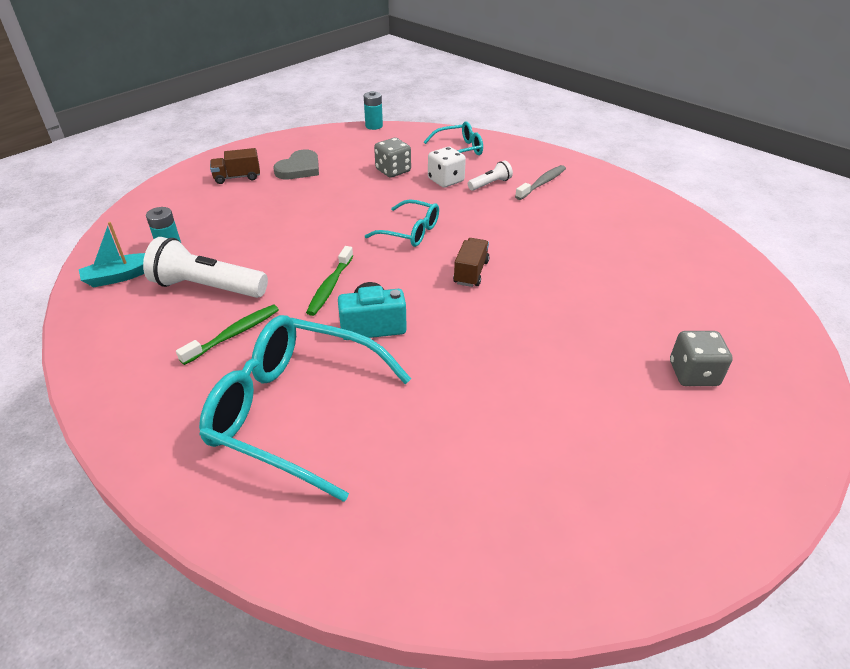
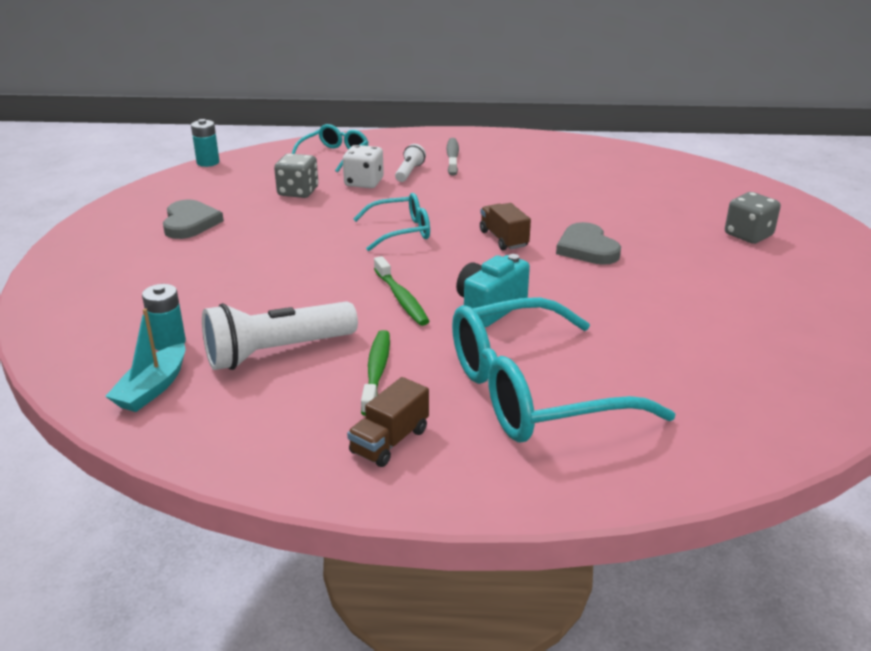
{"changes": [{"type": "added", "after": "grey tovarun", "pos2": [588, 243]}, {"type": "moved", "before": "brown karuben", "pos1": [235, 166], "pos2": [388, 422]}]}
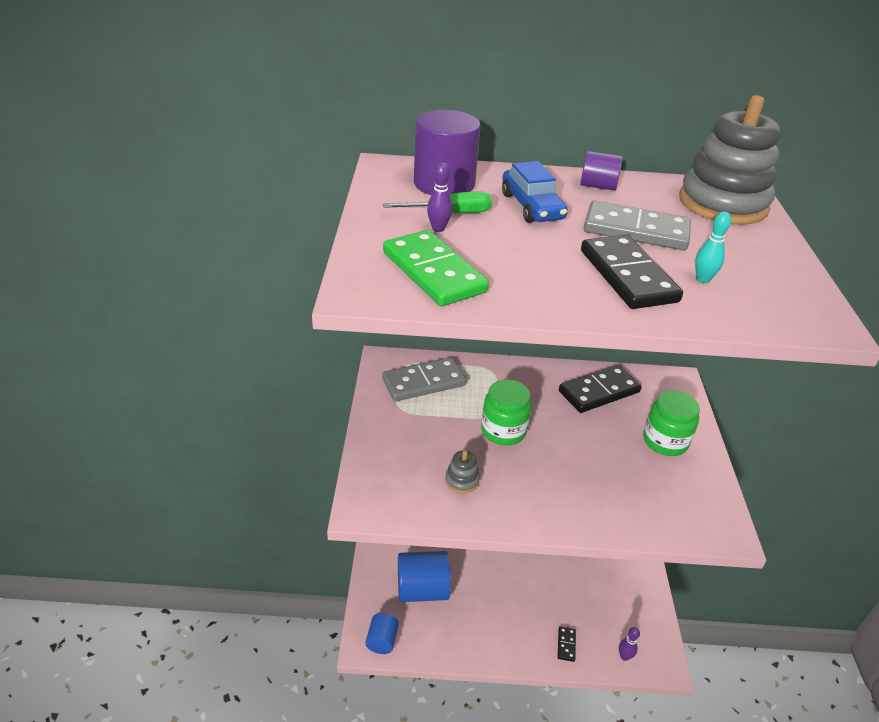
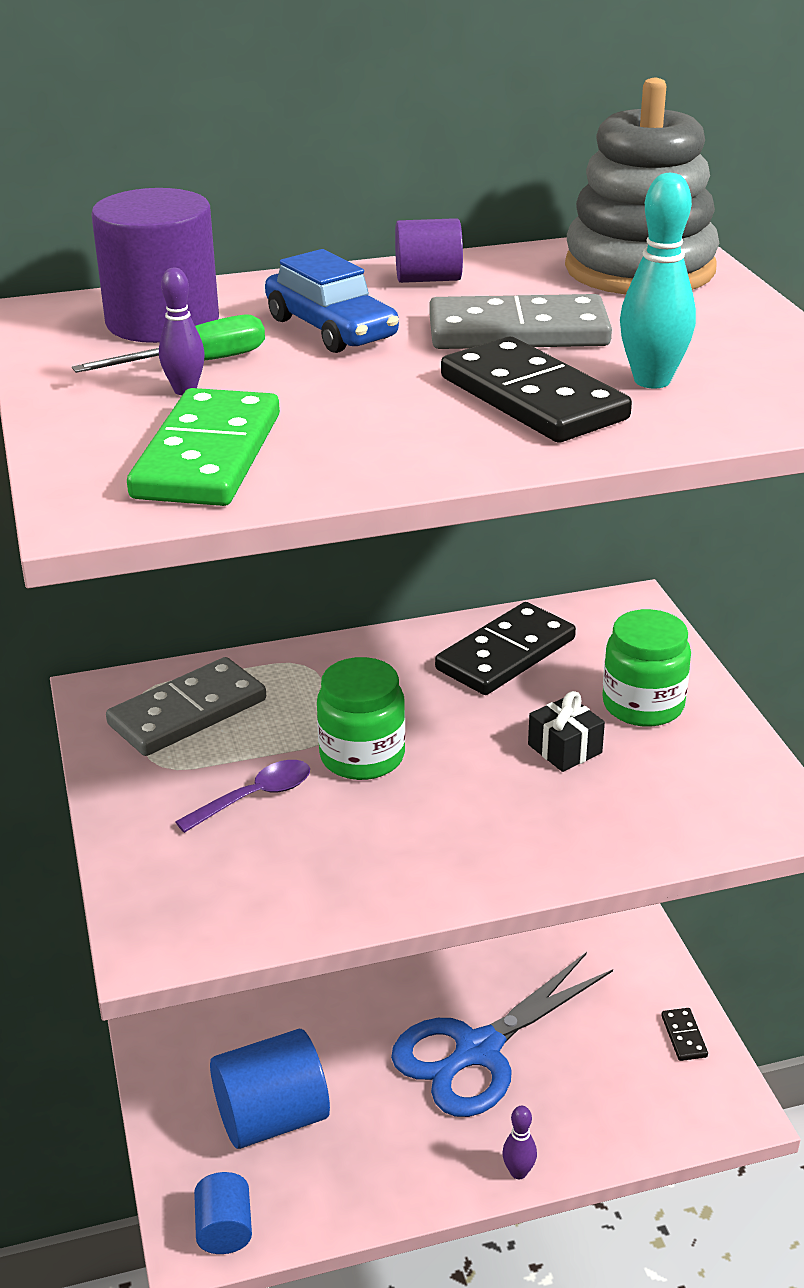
{"changes": [{"type": "removed", "before": "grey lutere", "pos1": [462, 471]}, {"type": "added", "after": "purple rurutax", "pos2": [242, 796]}, {"type": "added", "after": "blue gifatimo", "pos2": [502, 1034]}, {"type": "added", "after": "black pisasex", "pos2": [566, 731]}, {"type": "moved", "before": "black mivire", "pos1": [567, 644], "pos2": [684, 1034]}, {"type": "moved", "before": "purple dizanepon", "pos1": [629, 644], "pos2": [519, 1142]}, {"type": "turned", "before": "green mivire", "pos1": [436, 268], "pos2": [203, 447], "turn": 60}, {"type": "resized", "before": "turquoise dizanepon", "pos1": [713, 247], "pos2": [658, 281], "scale": 1.64}]}
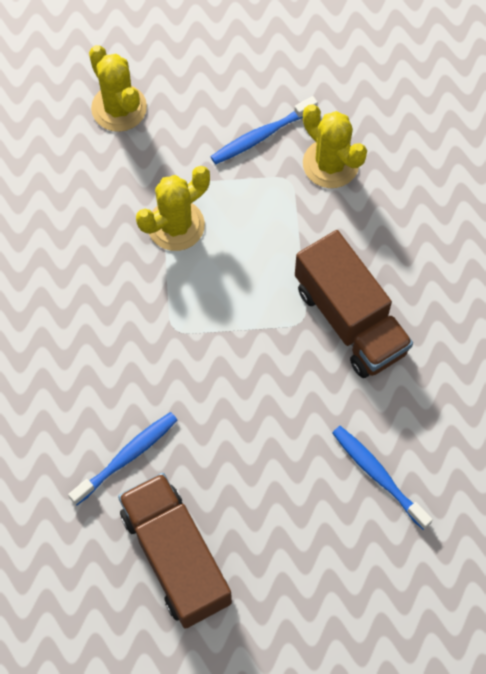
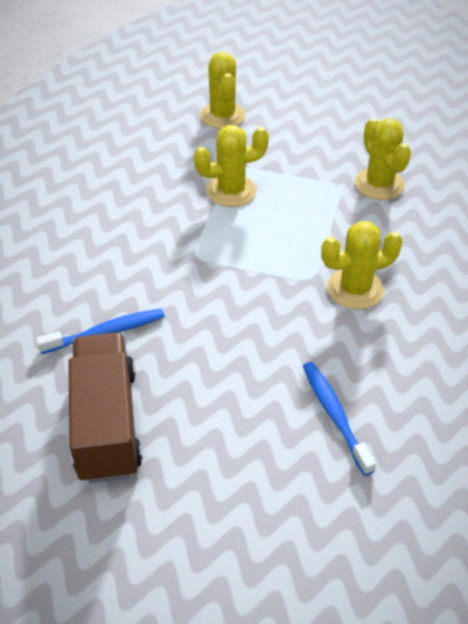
{"changes": [{"type": "removed", "before": "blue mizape", "pos1": [264, 130]}, {"type": "replaced", "before": "brown karuben", "after": "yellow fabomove", "pos1": [354, 304], "pos2": [362, 265]}]}
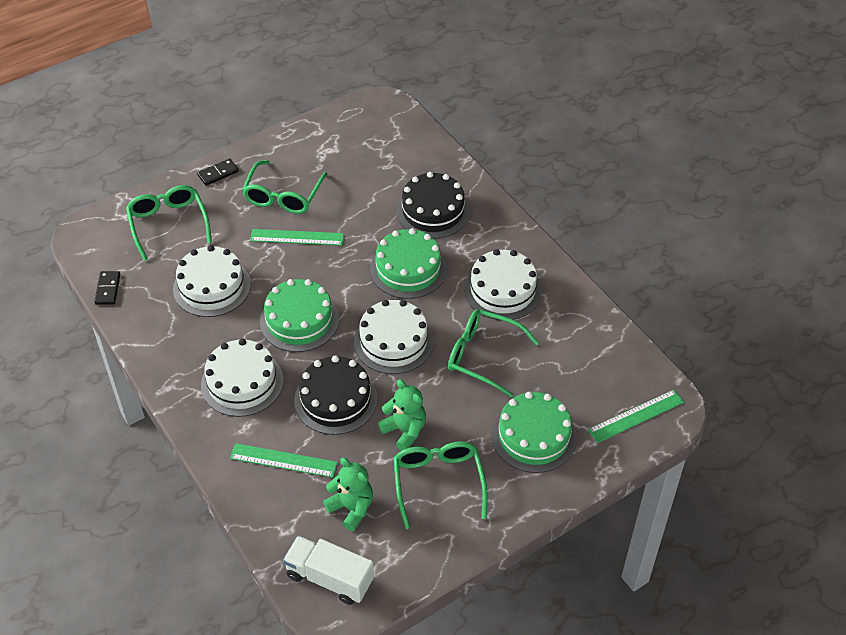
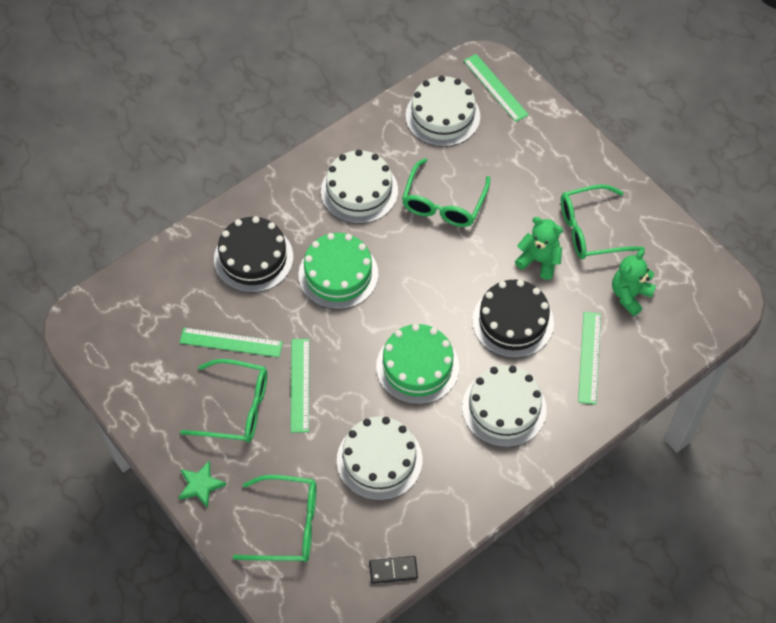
{"changes": [{"type": "removed", "before": "white karuben", "pos1": [328, 570]}, {"type": "removed", "before": "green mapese", "pos1": [534, 432]}, {"type": "added", "after": "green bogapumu", "pos2": [231, 342]}, {"type": "moved", "before": "white mapese", "pos1": [394, 337], "pos2": [442, 111]}, {"type": "replaced", "before": "black mivire", "after": "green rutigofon", "pos1": [218, 172], "pos2": [202, 484]}, {"type": "turned", "before": "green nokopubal", "pos1": [169, 223], "pos2": [274, 518], "turn": -150}, {"type": "turned", "before": "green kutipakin", "pos1": [402, 414], "pos2": [539, 248], "turn": 75}]}
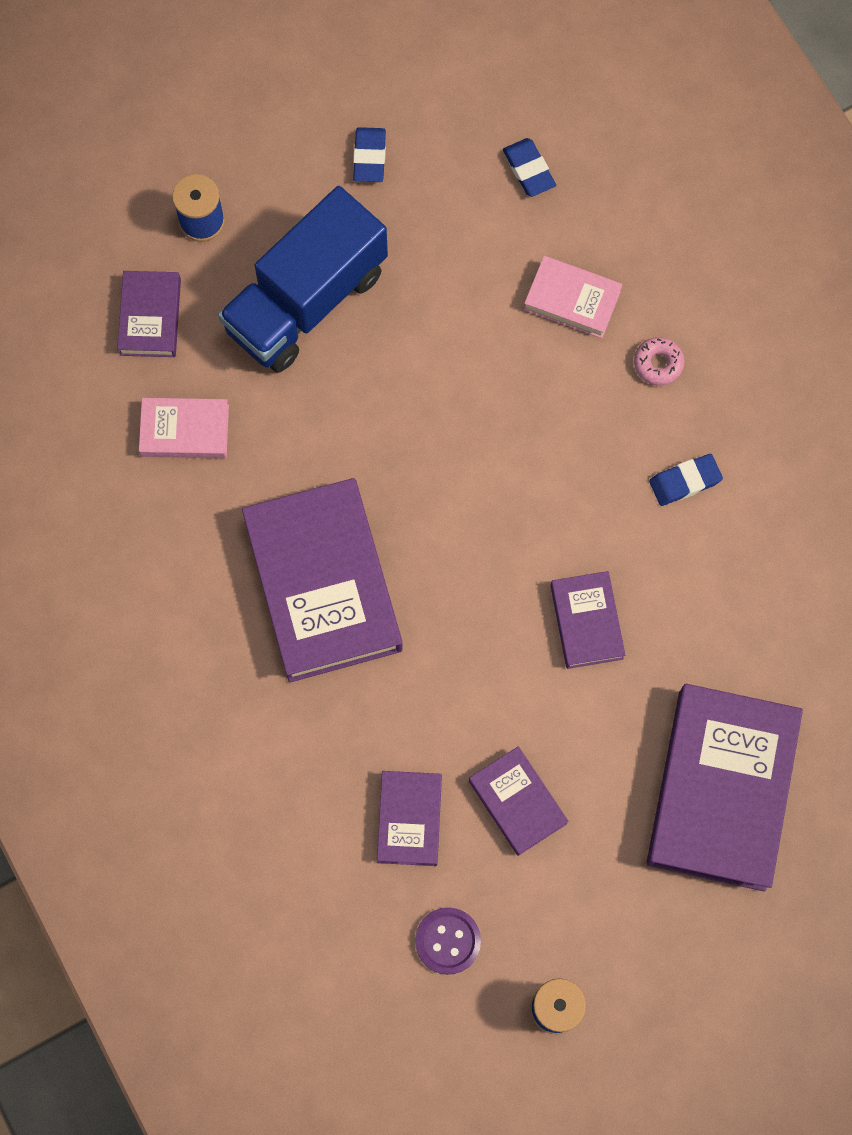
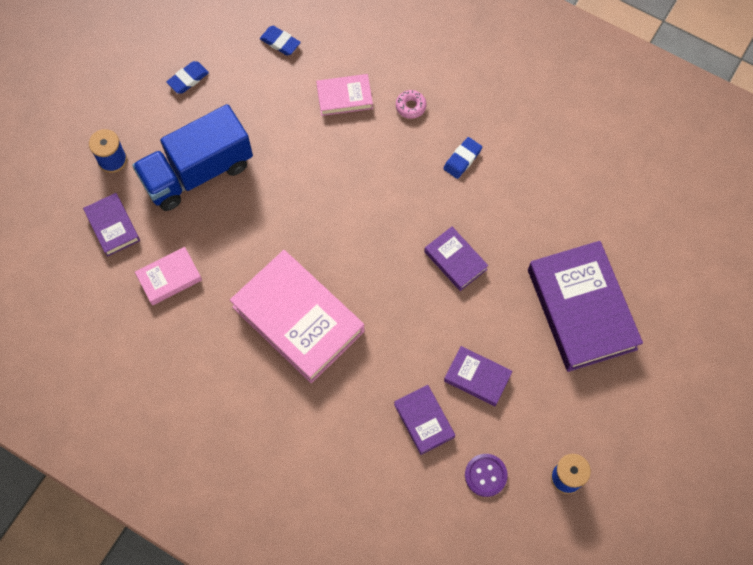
{"changes": [{"type": "recoloured", "before": "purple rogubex", "after": "pink rogubex", "pos1": [322, 580], "pos2": [297, 316]}, {"type": "turned", "before": "blue karuben", "pos1": [303, 279], "pos2": [192, 157], "turn": 45}, {"type": "turned", "before": "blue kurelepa", "pos1": [369, 154], "pos2": [187, 77], "turn": 75}]}
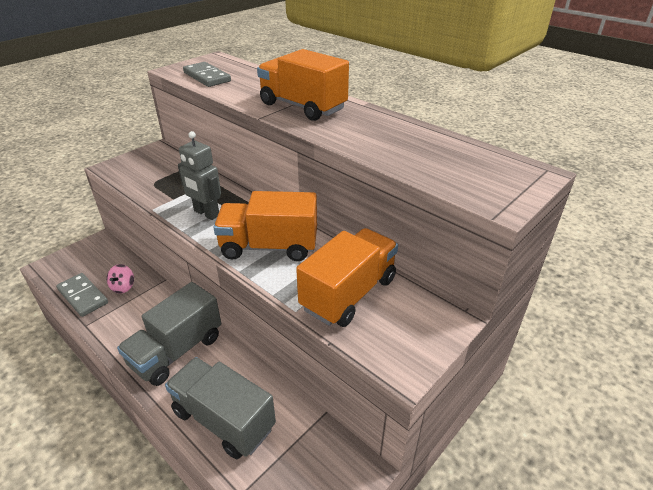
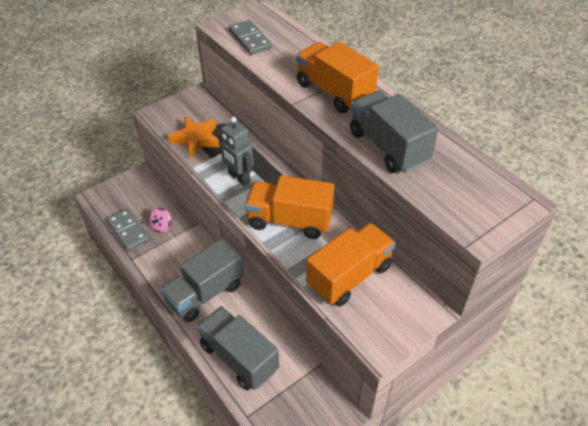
{"changes": [{"type": "added", "after": "orange rutigofon", "pos2": [194, 137]}, {"type": "added", "after": "grey karuben", "pos2": [394, 131]}]}
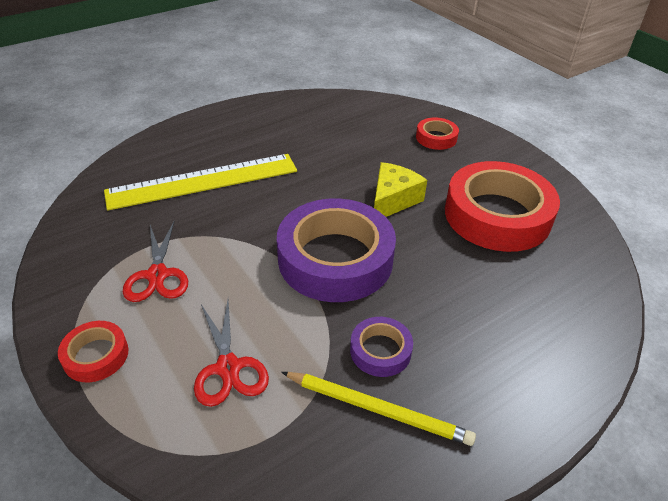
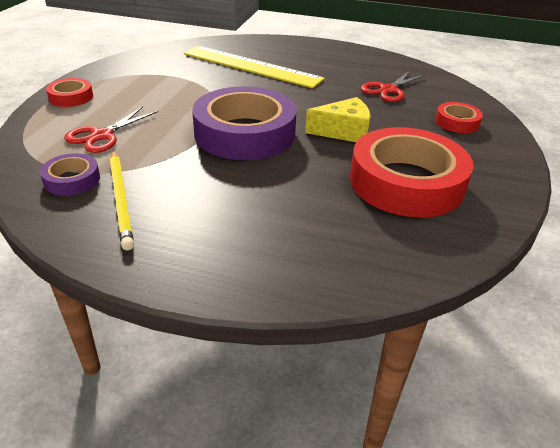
{"changes": [{"type": "moved", "before": "red gifatimo", "pos1": [155, 262], "pos2": [393, 86]}, {"type": "moved", "before": "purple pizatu", "pos1": [381, 347], "pos2": [70, 174]}]}
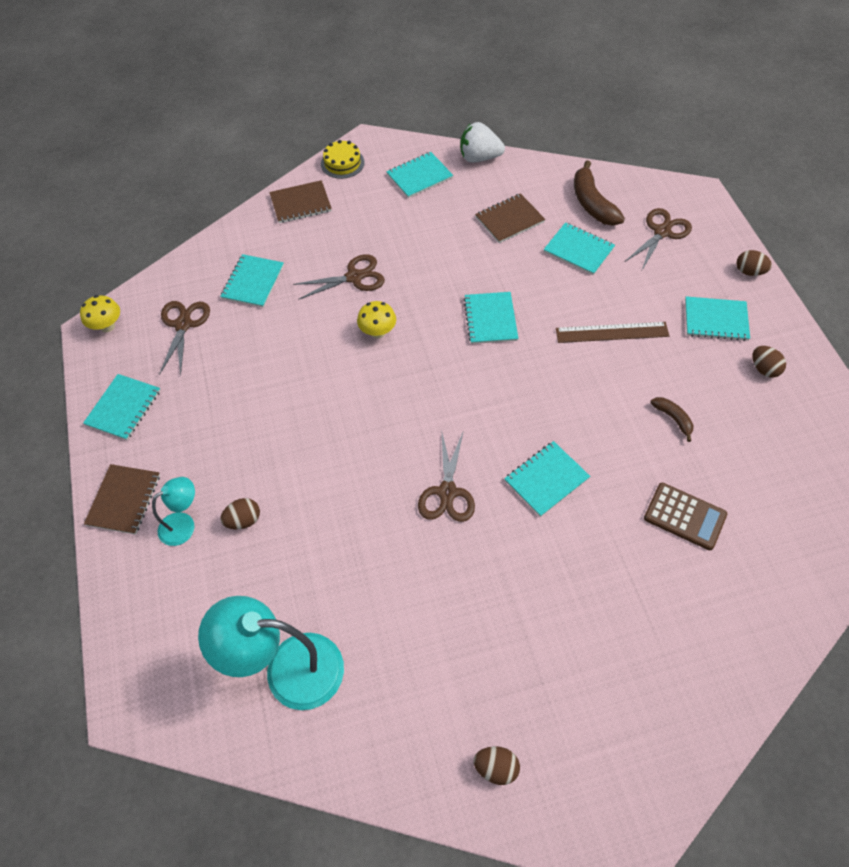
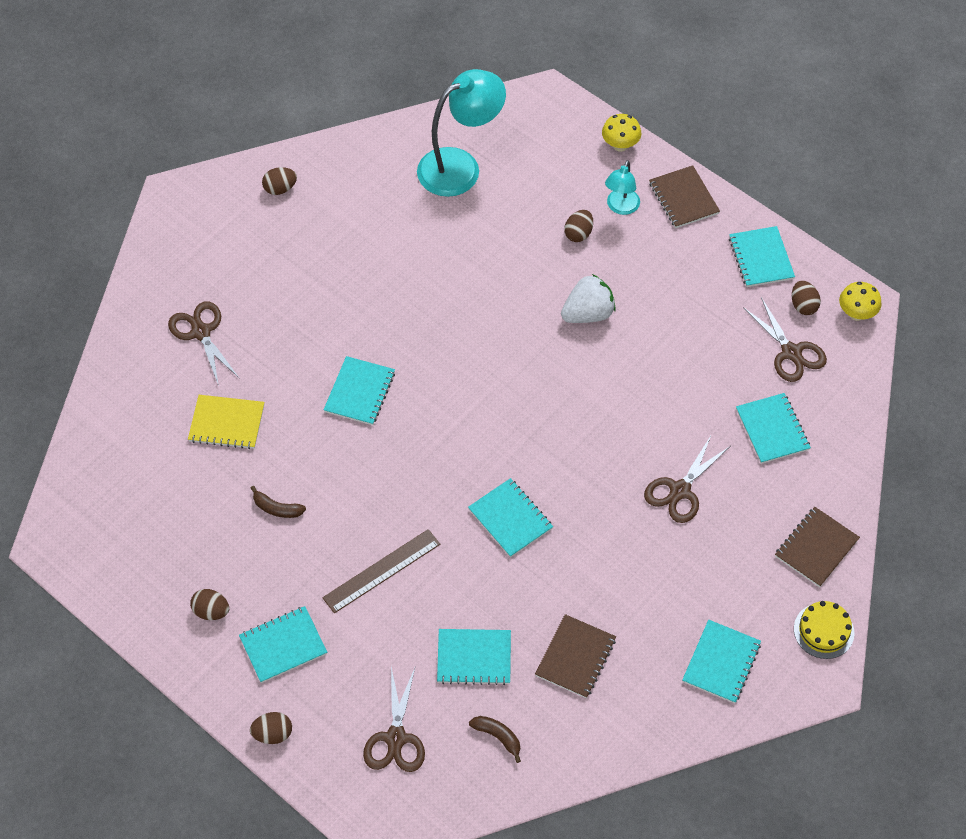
{"changes": [{"type": "added", "after": "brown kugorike", "pos2": [806, 298]}, {"type": "moved", "before": "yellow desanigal", "pos1": [376, 319], "pos2": [621, 133]}, {"type": "moved", "before": "brown gifatimo", "pos1": [446, 476], "pos2": [204, 344]}, {"type": "moved", "before": "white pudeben", "pos1": [482, 142], "pos2": [588, 298]}, {"type": "replaced", "before": "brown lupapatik", "after": "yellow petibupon", "pos1": [685, 516], "pos2": [226, 422]}, {"type": "resized", "before": "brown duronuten", "pos1": [599, 193], "pos2": [495, 739], "scale": 0.54}]}
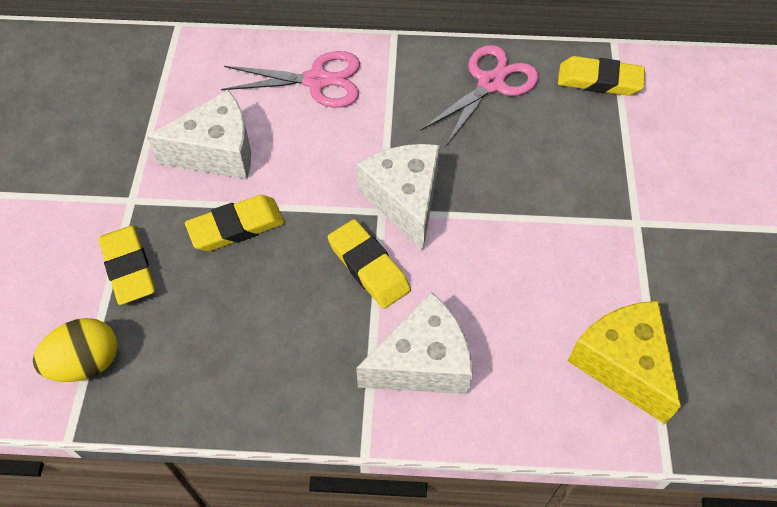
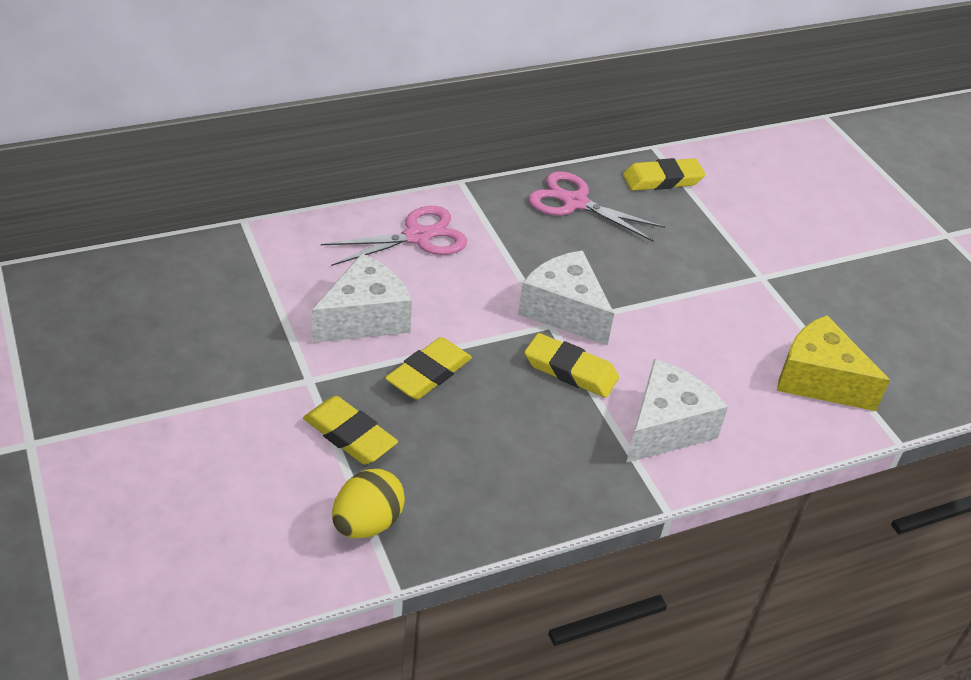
{"changes": [{"type": "turned", "before": "pink gifatimo", "pos1": [480, 96], "pos2": [597, 206], "turn": -75}]}
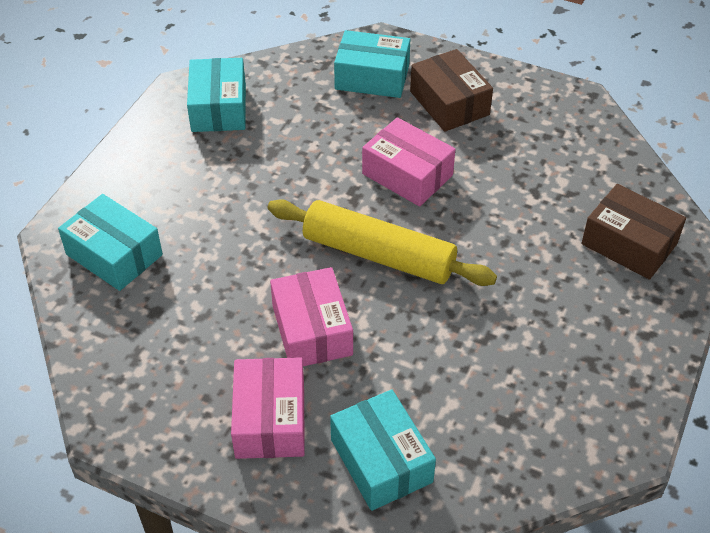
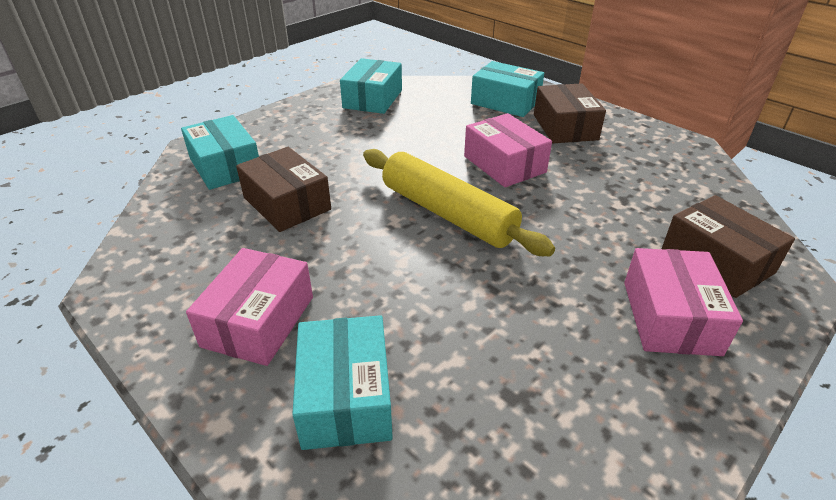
{"changes": [{"type": "added", "after": "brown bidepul", "pos2": [283, 189]}, {"type": "moved", "before": "pink bidepul", "pos1": [311, 316], "pos2": [683, 302]}]}
